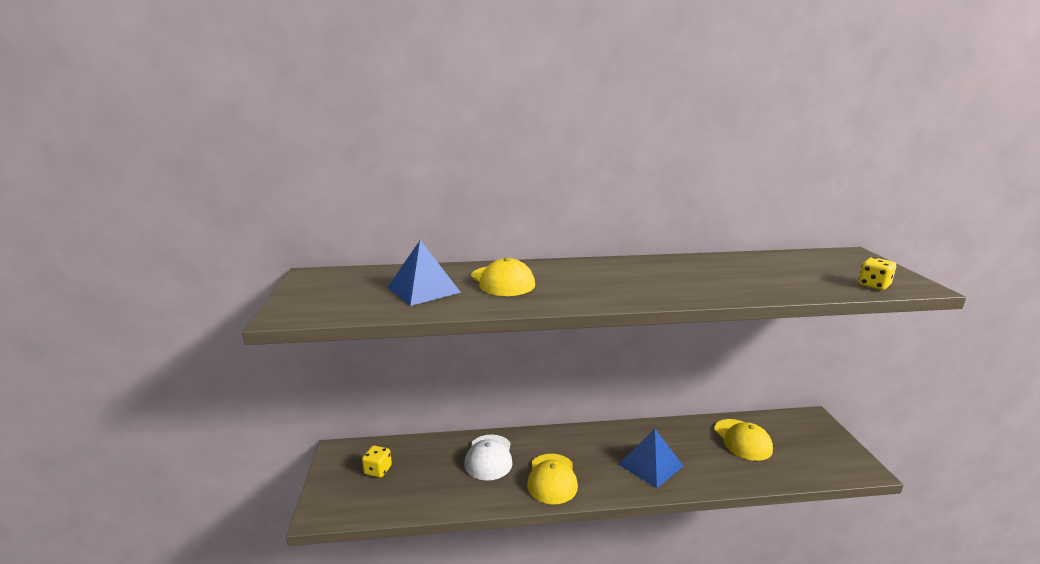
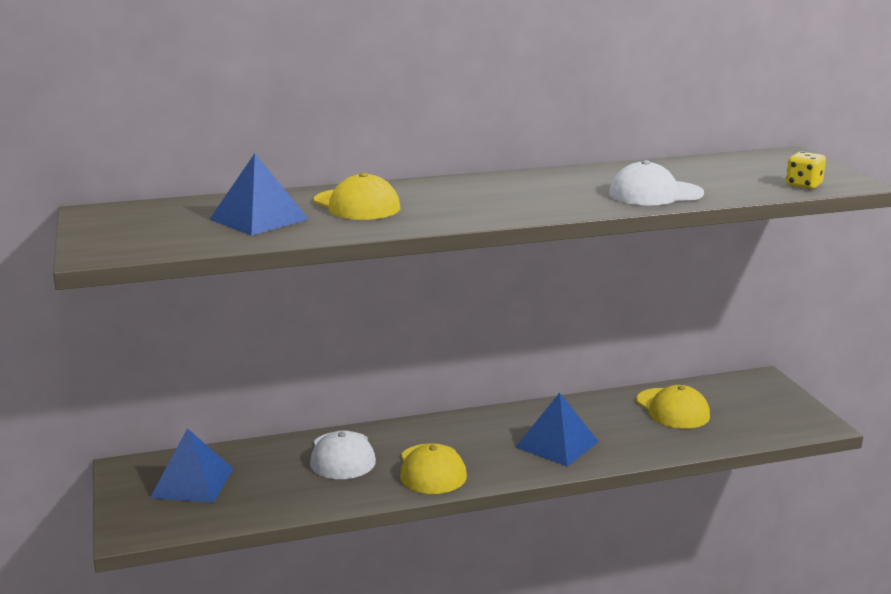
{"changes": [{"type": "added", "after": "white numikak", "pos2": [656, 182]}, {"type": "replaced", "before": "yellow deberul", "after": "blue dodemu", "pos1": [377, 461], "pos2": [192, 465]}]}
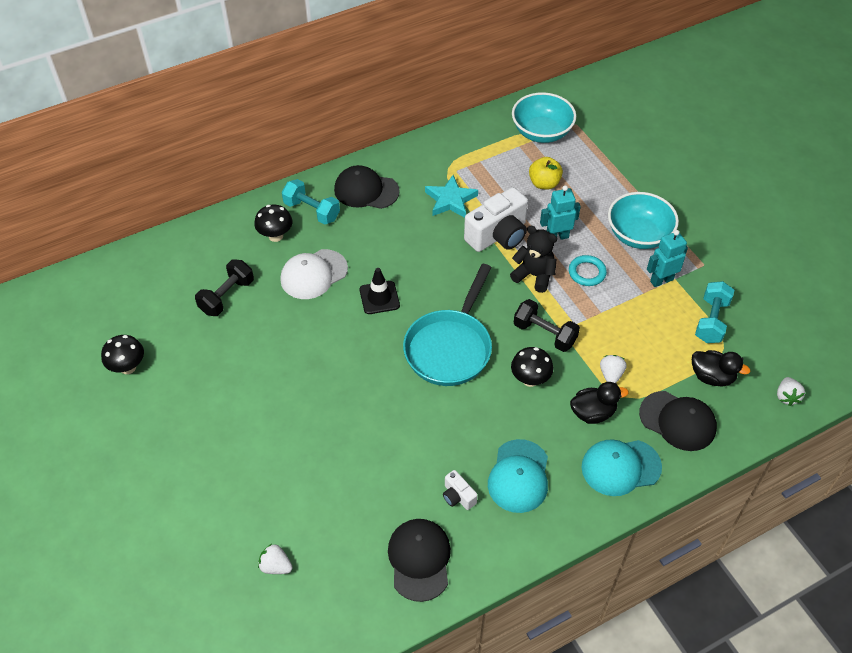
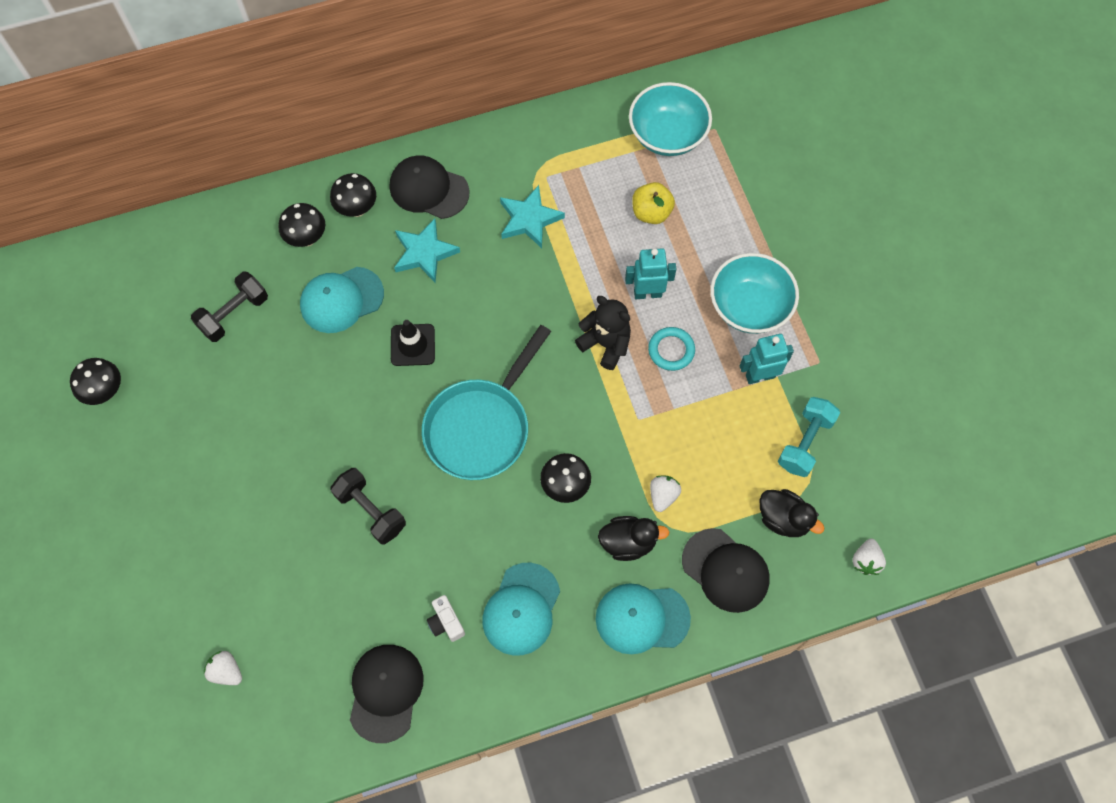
{"changes": [{"type": "removed", "before": "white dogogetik", "pos1": [496, 219]}, {"type": "added", "after": "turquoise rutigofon", "pos2": [427, 250]}, {"type": "moved", "before": "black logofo", "pos1": [547, 325], "pos2": [368, 506]}, {"type": "replaced", "before": "turquoise logofo", "after": "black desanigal", "pos1": [311, 202], "pos2": [353, 195]}, {"type": "recoloured", "before": "white numikak", "after": "turquoise numikak", "pos1": [314, 274], "pos2": [342, 300]}]}
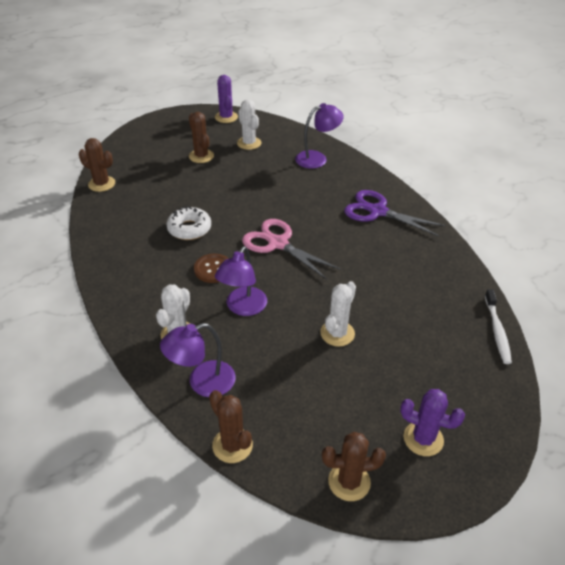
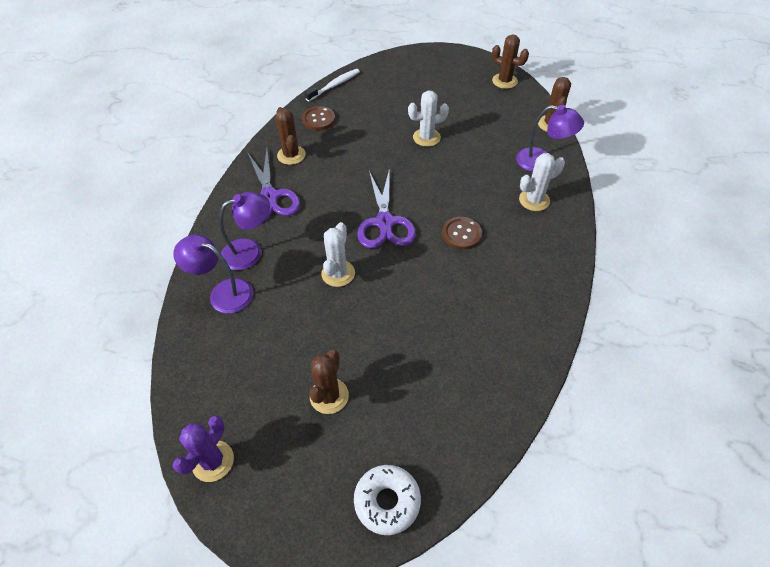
{"changes": [{"type": "removed", "before": "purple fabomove", "pos1": [432, 422]}, {"type": "added", "after": "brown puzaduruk", "pos2": [318, 118]}, {"type": "moved", "before": "brown fabomove", "pos1": [97, 165], "pos2": [291, 136]}, {"type": "moved", "before": "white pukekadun", "pos1": [188, 223], "pos2": [387, 500]}, {"type": "moved", "before": "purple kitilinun", "pos1": [241, 281], "pos2": [244, 231]}, {"type": "moved", "before": "white fabomove", "pos1": [249, 124], "pos2": [338, 254]}, {"type": "recoloured", "before": "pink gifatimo", "after": "purple gifatimo", "pos1": [291, 249], "pos2": [386, 208]}]}
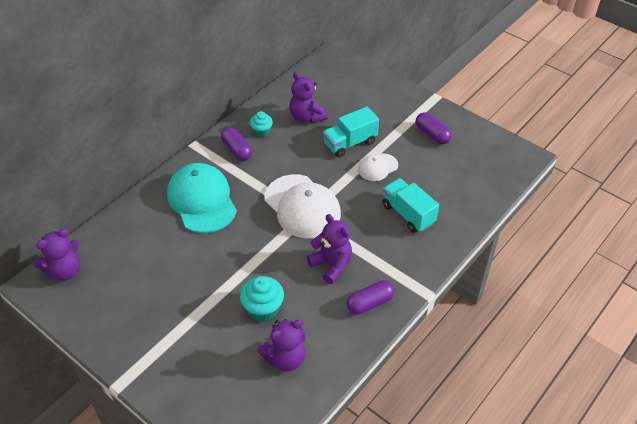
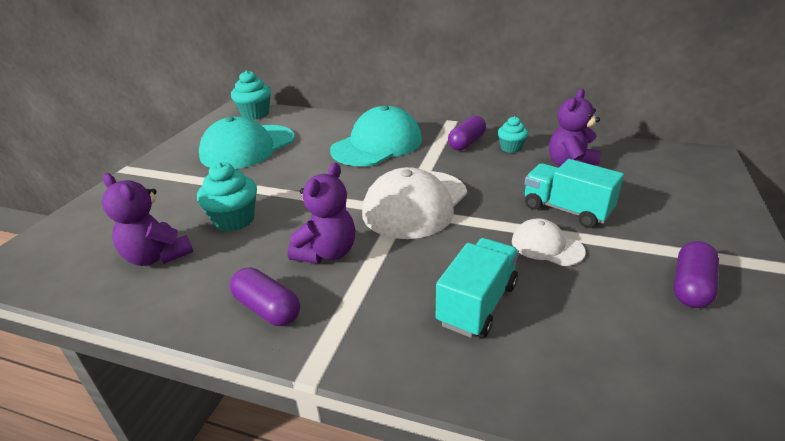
{"changes": [{"type": "added", "after": "turquoise numikak", "pos2": [246, 142]}, {"type": "replaced", "before": "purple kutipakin", "after": "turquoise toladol", "pos1": [57, 255], "pos2": [251, 95]}]}
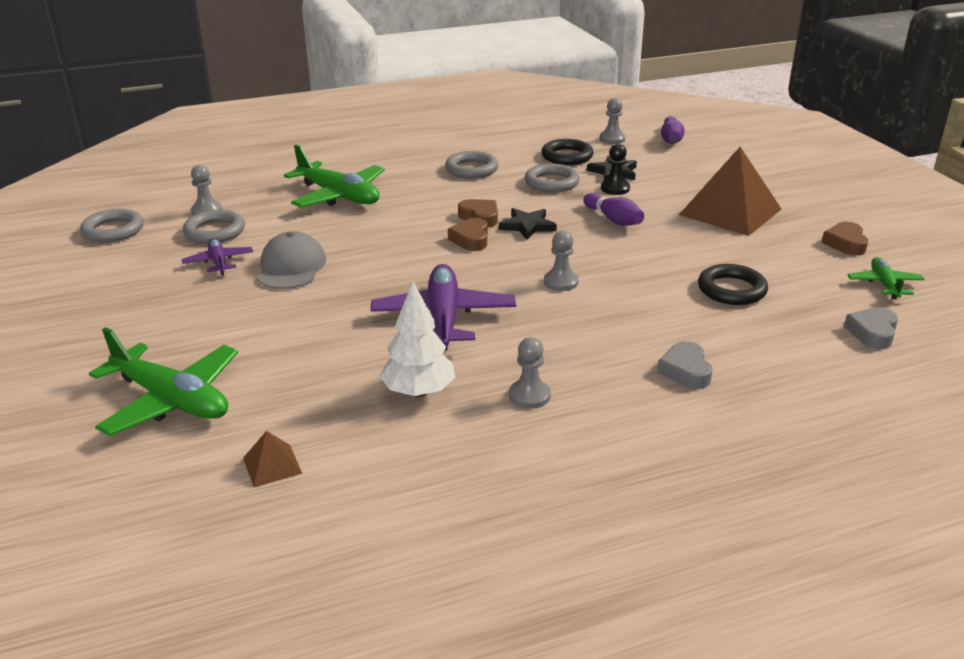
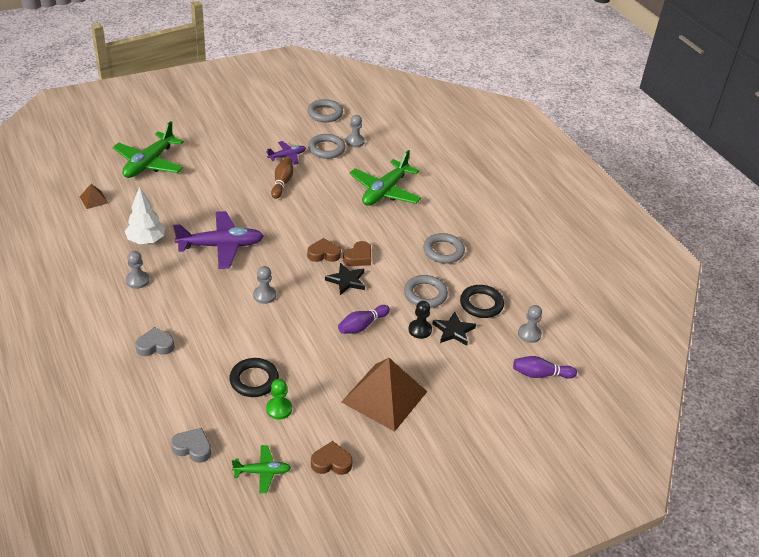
{"changes": [{"type": "added", "after": "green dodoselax", "pos2": [279, 399]}, {"type": "replaced", "before": "grey numikak", "after": "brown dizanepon", "pos1": [291, 260], "pos2": [282, 178]}]}
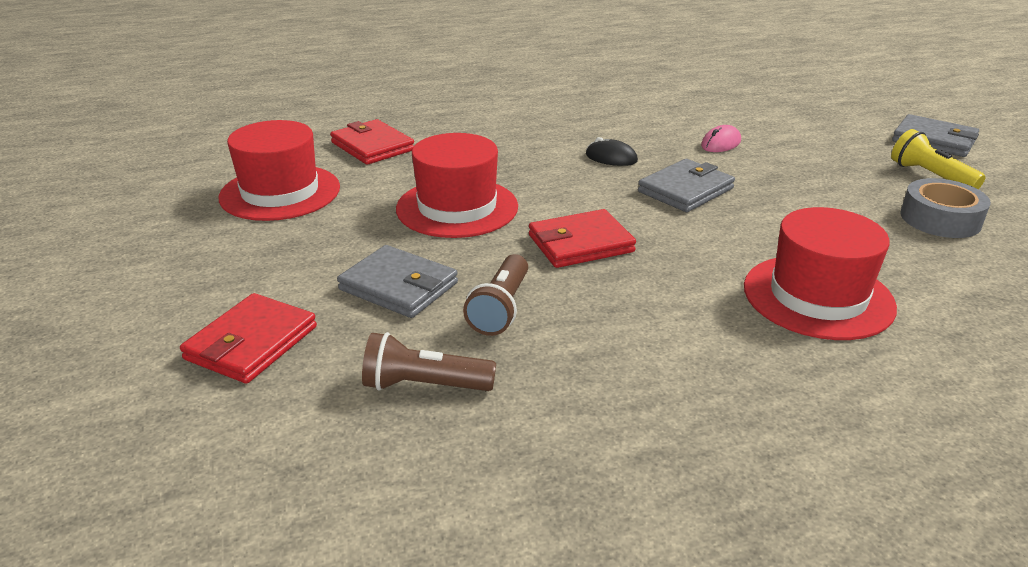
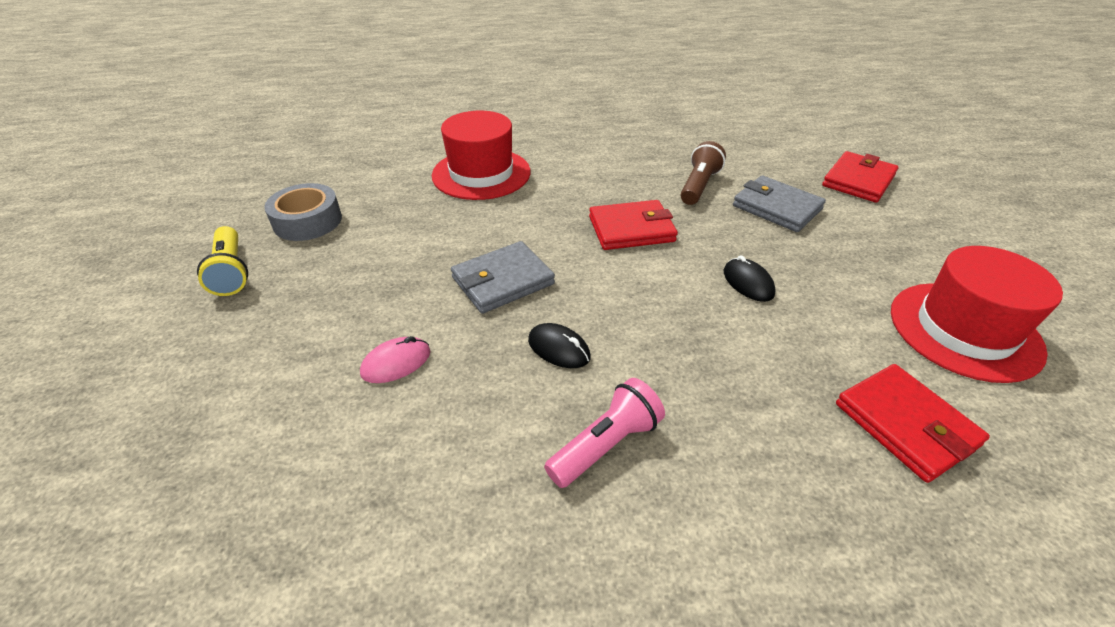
{"changes": [{"type": "removed", "before": "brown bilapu", "pos1": [429, 361]}, {"type": "removed", "before": "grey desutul", "pos1": [935, 135]}, {"type": "added", "after": "pink bilapu", "pos2": [604, 433]}, {"type": "replaced", "before": "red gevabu", "after": "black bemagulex", "pos1": [457, 185], "pos2": [750, 278]}]}
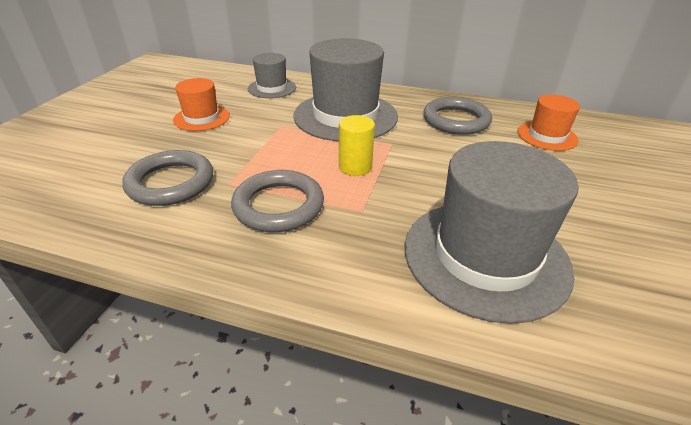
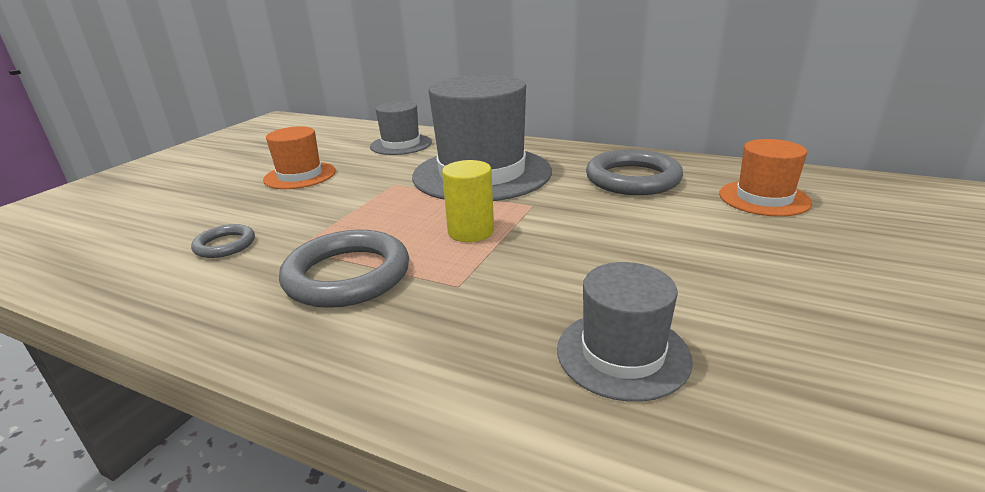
{"changes": [{"type": "resized", "before": "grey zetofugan", "pos1": [167, 178], "pos2": [223, 241], "scale": 0.52}, {"type": "resized", "before": "grey gevabu", "pos1": [492, 232], "pos2": [625, 332], "scale": 0.52}]}
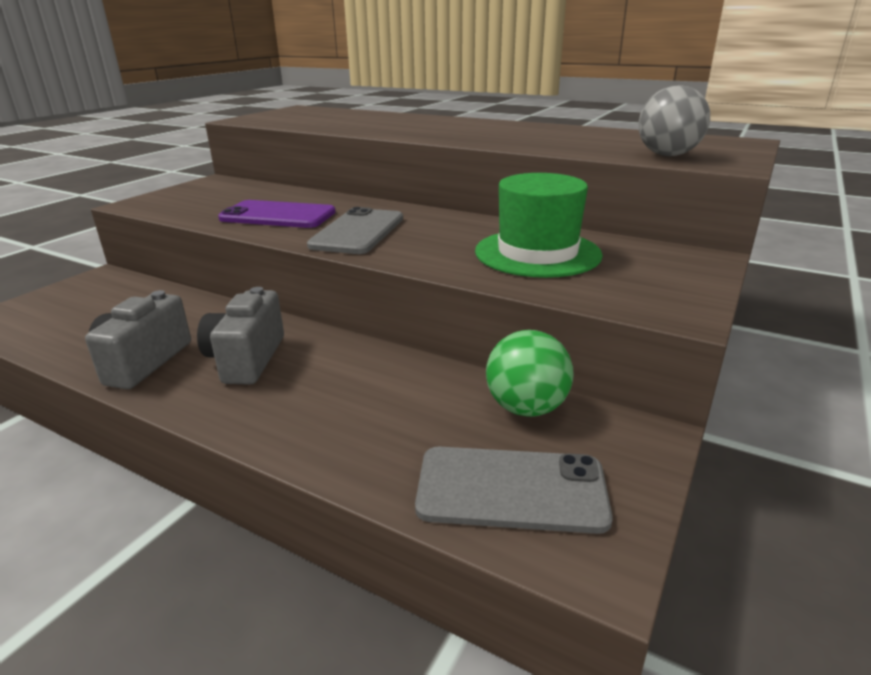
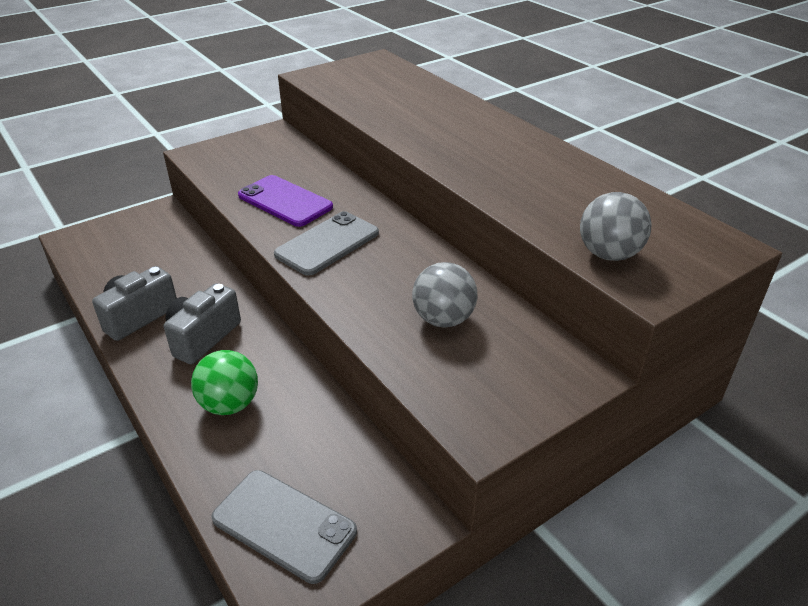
{"changes": [{"type": "moved", "before": "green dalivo", "pos1": [529, 373], "pos2": [224, 382]}, {"type": "replaced", "before": "green gevabu", "after": "grey dalivo", "pos1": [539, 225], "pos2": [445, 295]}]}
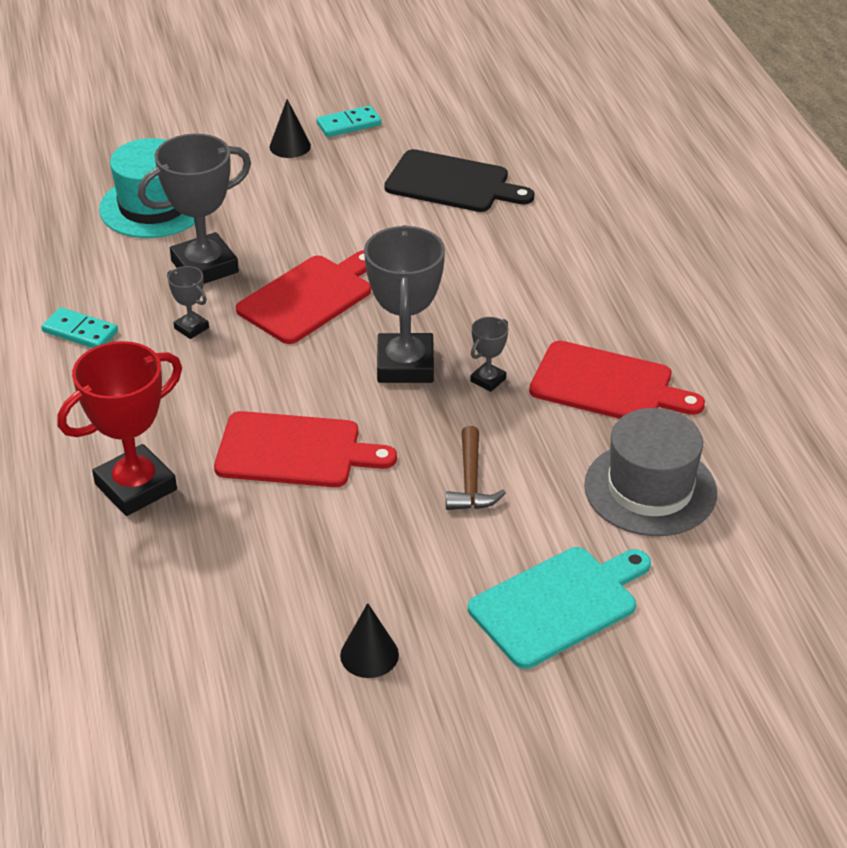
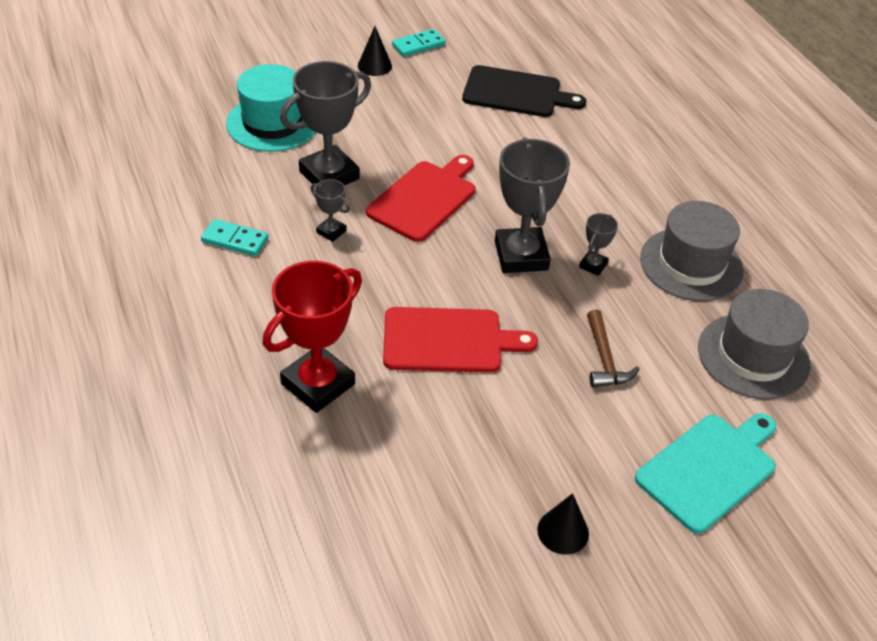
{"changes": [{"type": "replaced", "before": "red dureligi", "after": "grey gevabu", "pos1": [617, 379], "pos2": [692, 251]}]}
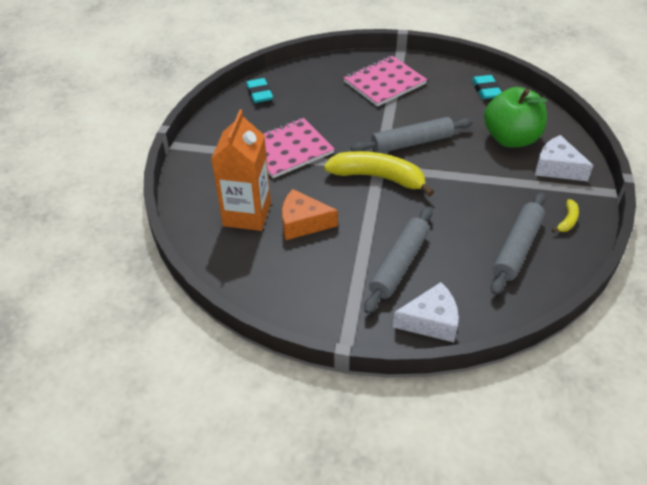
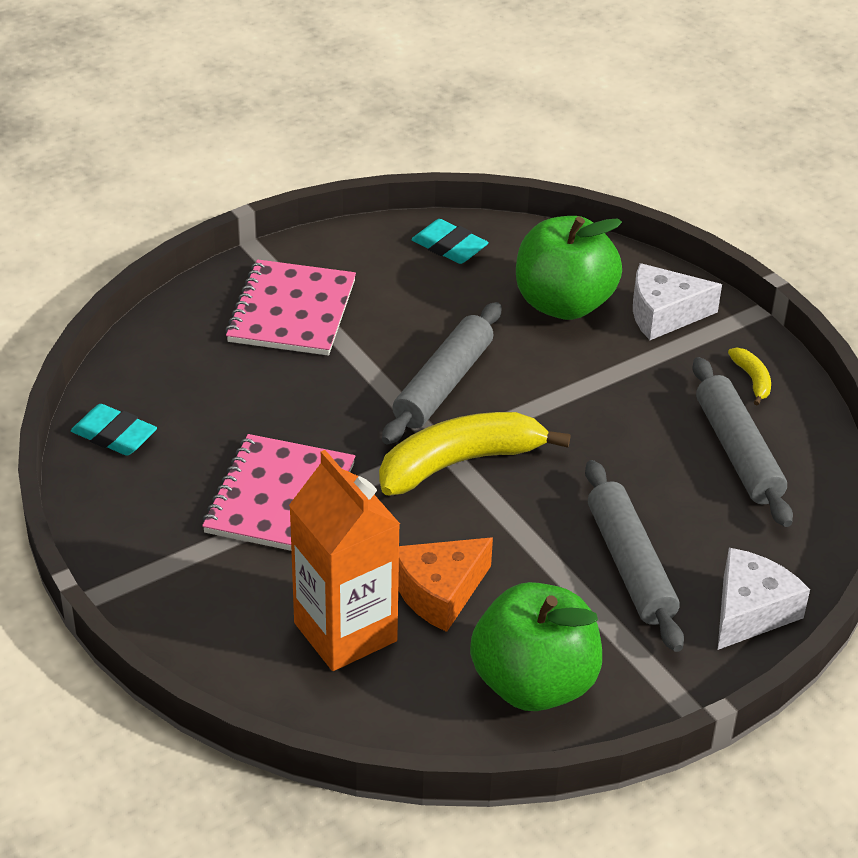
{"changes": [{"type": "added", "after": "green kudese", "pos2": [536, 646]}]}
